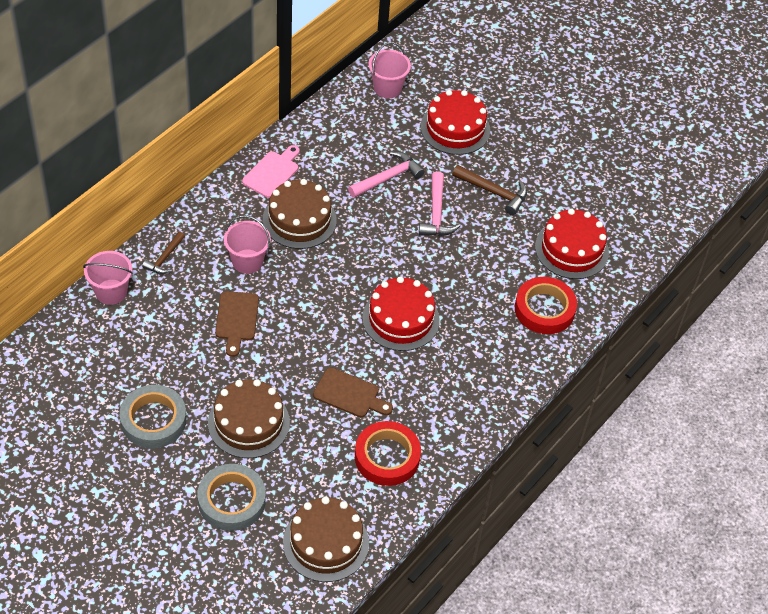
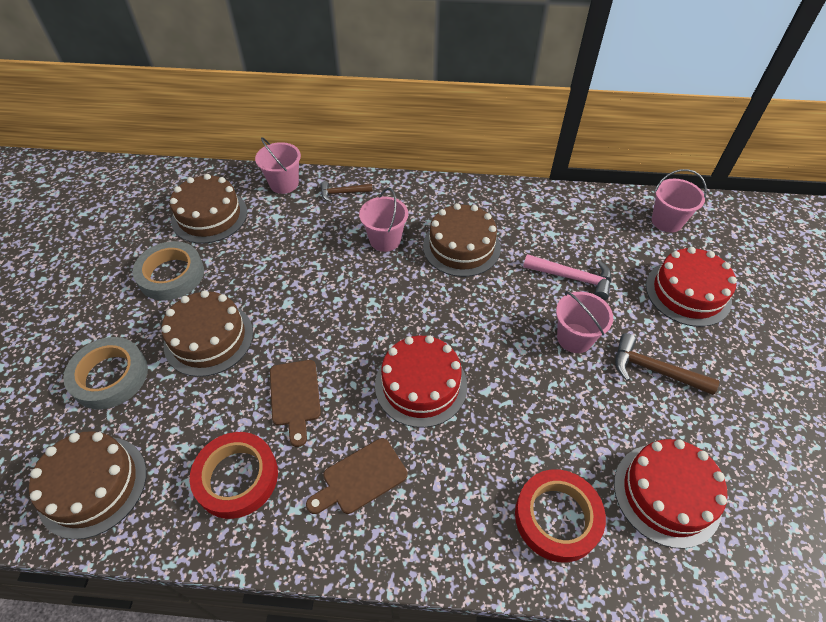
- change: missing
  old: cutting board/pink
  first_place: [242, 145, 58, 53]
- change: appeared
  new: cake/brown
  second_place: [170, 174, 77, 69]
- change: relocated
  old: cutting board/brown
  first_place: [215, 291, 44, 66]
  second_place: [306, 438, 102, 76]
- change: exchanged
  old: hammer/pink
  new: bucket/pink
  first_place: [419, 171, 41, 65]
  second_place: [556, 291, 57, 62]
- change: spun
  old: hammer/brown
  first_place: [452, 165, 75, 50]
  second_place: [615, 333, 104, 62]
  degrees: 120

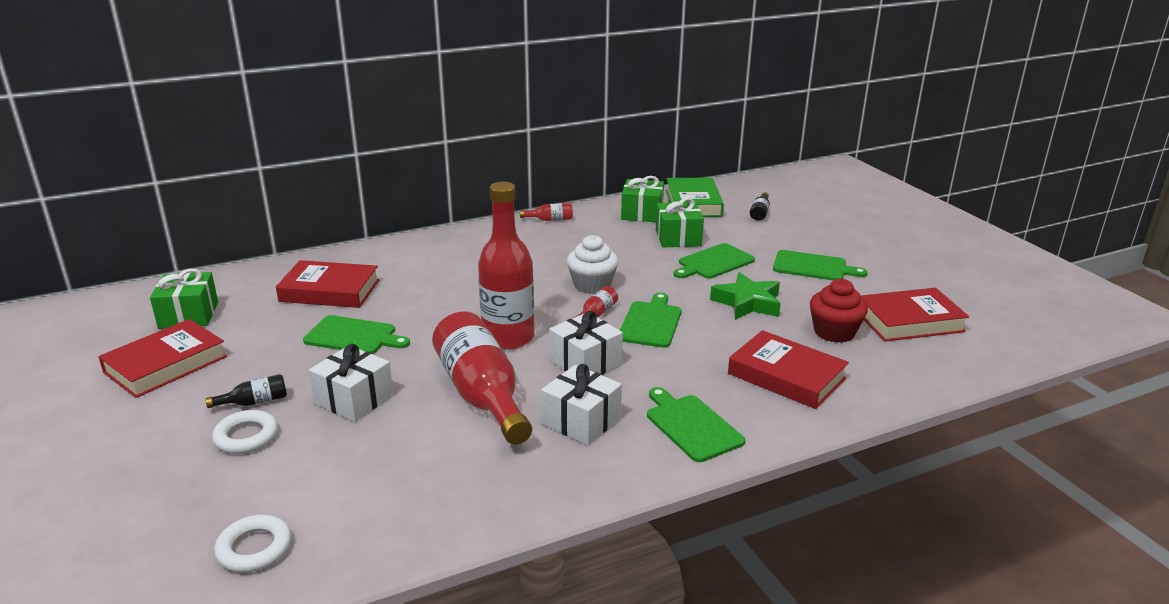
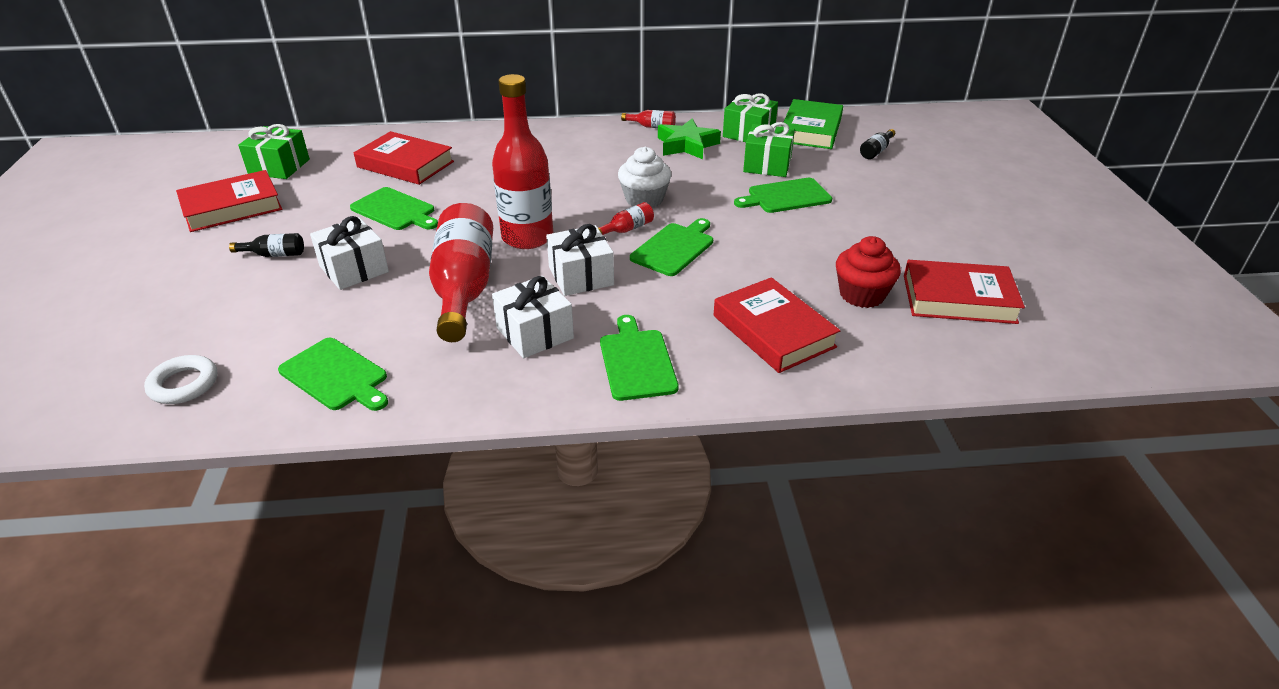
- change: missing
  old: ring/white
  first_place: [212, 410, 66, 44]
- change: relocated
  old: star/green
  first_place: [710, 272, 71, 48]
  second_place: [658, 118, 63, 41]
- change: relocated
  old: cutting board/green
  first_place: [773, 250, 95, 31]
  second_place: [278, 338, 110, 73]

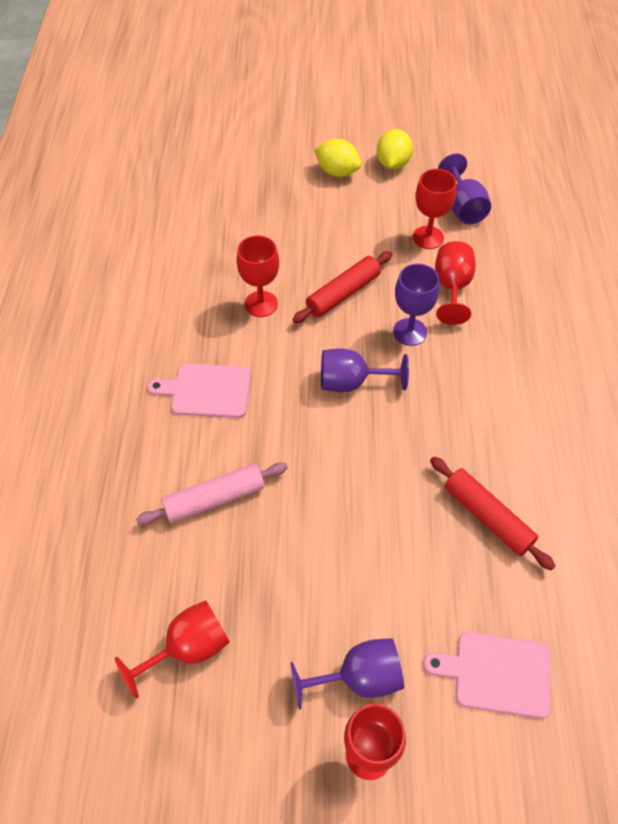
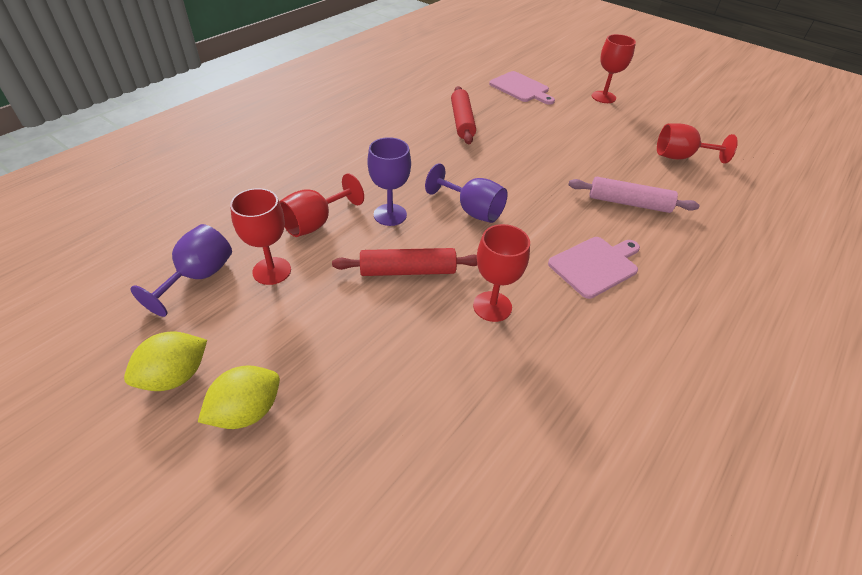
- change: missing
  old: goblet/purple
  first_place: [290, 638, 114, 71]
- change: spun
  old: cutting board/pink
  first_place: [147, 363, 104, 55]
  second_place: [548, 237, 92, 62]
  degrees: -75
- change: spun
  old: lemon/yellow
  first_place: [314, 139, 48, 38]
  second_place: [198, 365, 82, 64]
  degrees: 75

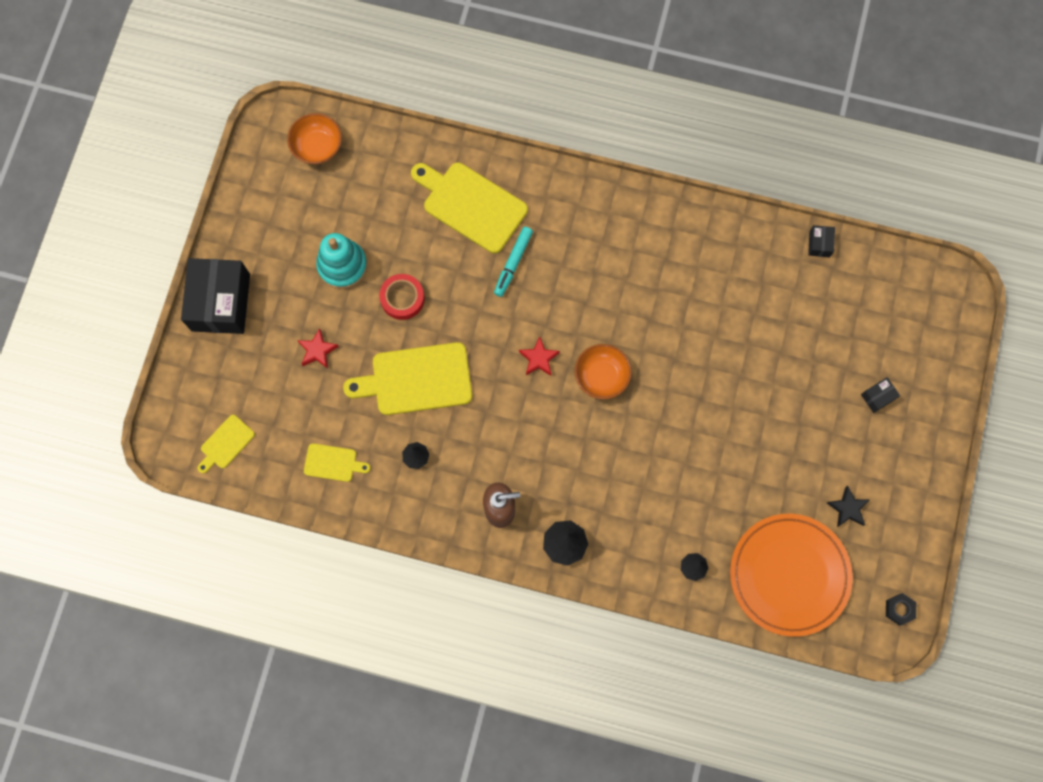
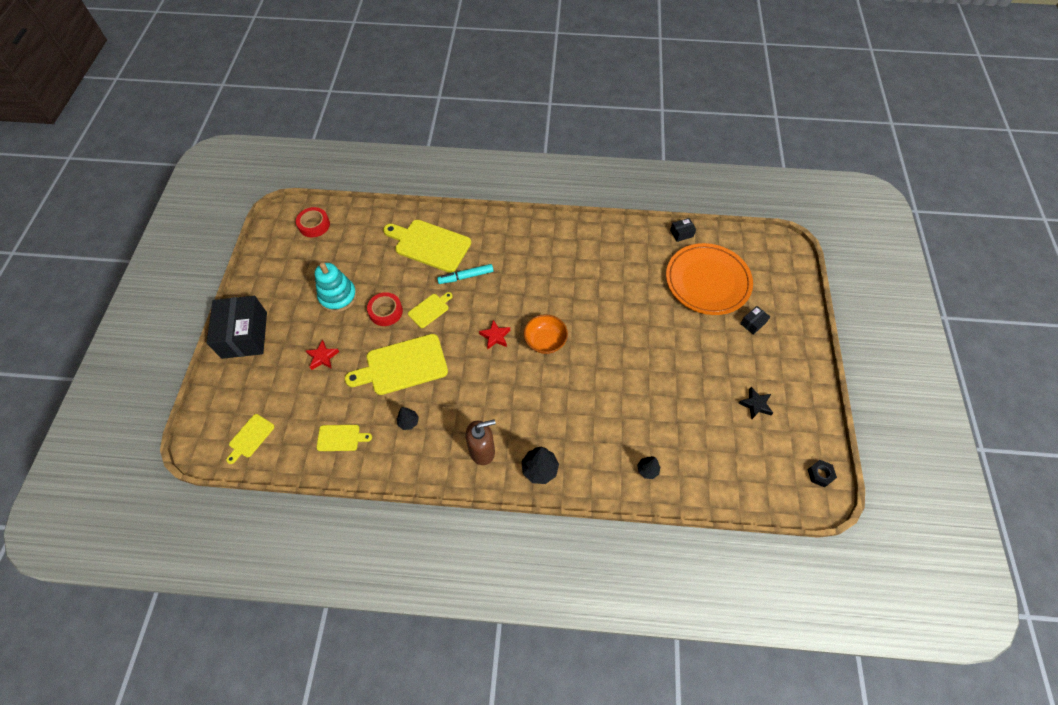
- change: appeared
  new: cutting board/yellow
  second_place: [408, 292, 45, 36]
- change: relocated
  old: plate/orange
  first_place: [730, 514, 123, 123]
  second_place: [666, 243, 87, 72]
- change: exchanged
  old: bowl/orange
  new: tape/red
  first_place: [287, 113, 55, 51]
  second_place: [296, 207, 34, 30]
- change: spun
  old: marker/turquoise
  first_place: [494, 227, 39, 70]
  second_place: [437, 264, 56, 20]
  degrees: 60
- change: spun
  old: box/black
  first_place: [808, 225, 27, 32]
  second_place: [670, 218, 26, 24]
  degrees: 75

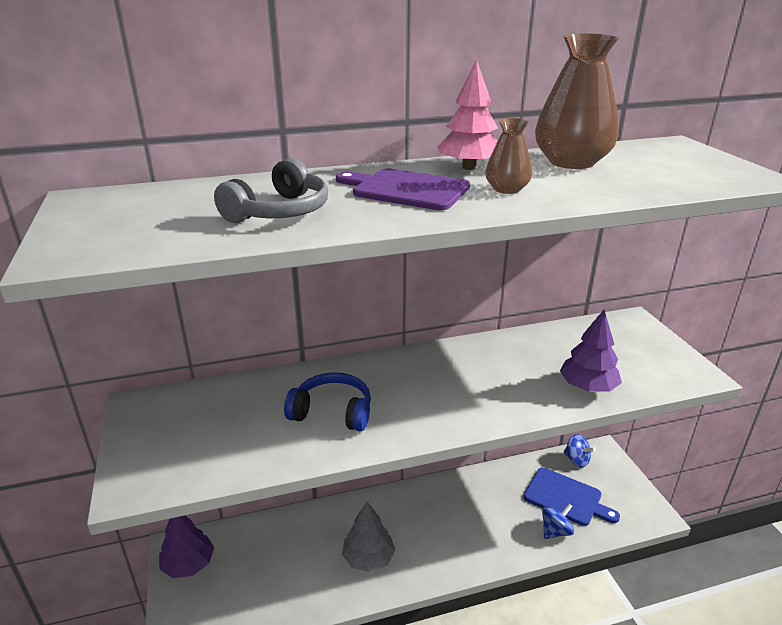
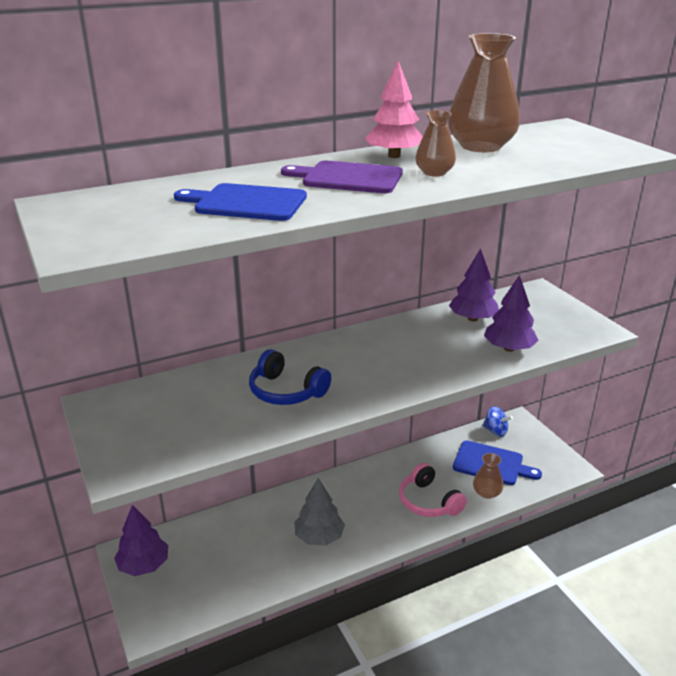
- change: appeared
  new: headphones/pink
  second_place: [399, 463, 68, 54]
- change: appeared
  new: tree/purple
  second_place: [449, 248, 50, 73]
- change: exchanged
  old: headphones/grey
  new: cutting board/blue
  first_place: [214, 158, 114, 65]
  second_place: [174, 183, 133, 38]
- change: exchanged
  old: spinning top/blue
  new: vase/brown
  first_place: [542, 504, 32, 35]
  second_place: [473, 453, 30, 46]
- change: spun
  old: headphones/blue
  first_place: [284, 372, 87, 59]
  second_place: [249, 349, 82, 56]
  degrees: -150

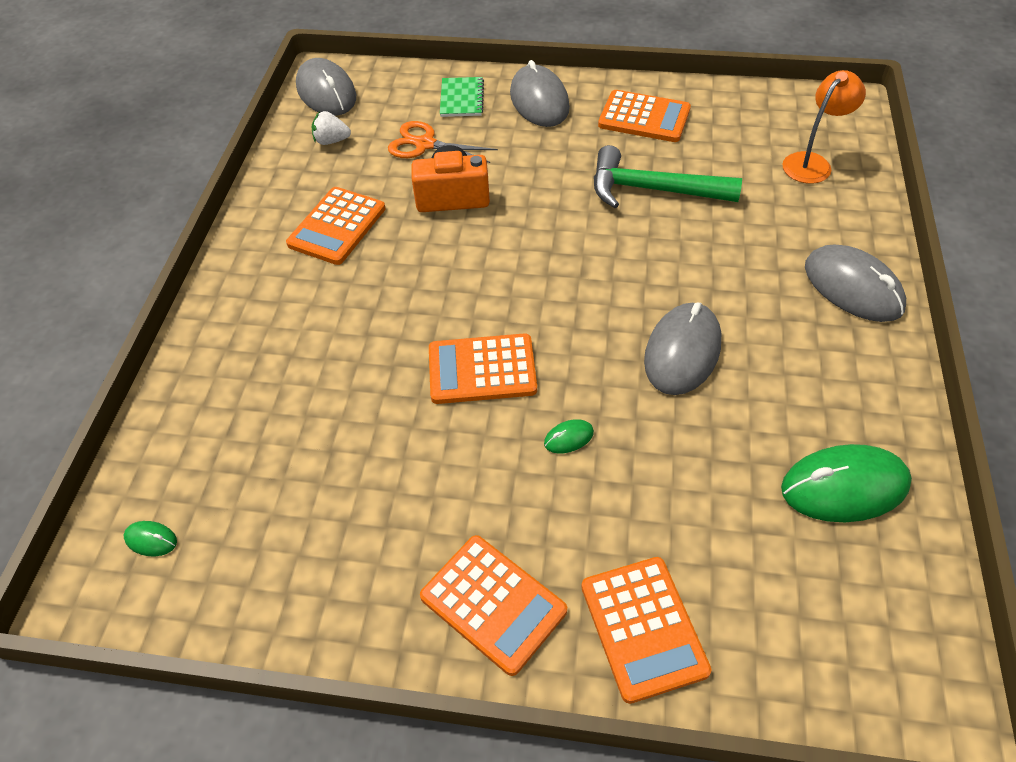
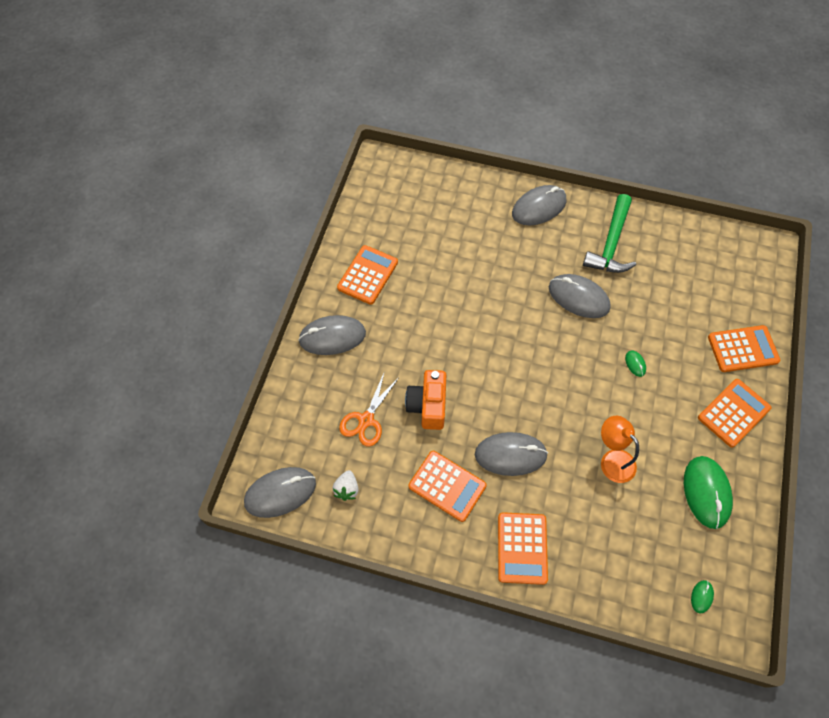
- change: missing
  old: notebook/green
  first_place: [440, 77, 44, 40]
- change: appeared
  new: mouse/grey
  second_place: [475, 432, 73, 44]
- change: relocated
  old: calculator/orange
  first_place: [429, 333, 108, 71]
  second_place: [498, 512, 50, 73]
- change: relocated
  old: hammer/green
  first_place: [594, 145, 148, 63]
  second_place: [583, 194, 53, 79]
- change: relocated
  old: mouse/green
  first_place: [781, 444, 131, 78]
  second_place: [684, 456, 49, 73]
- change: relocated
  old: lamp/orange
  first_place: [782, 70, 84, 114]
  second_place: [601, 416, 38, 67]

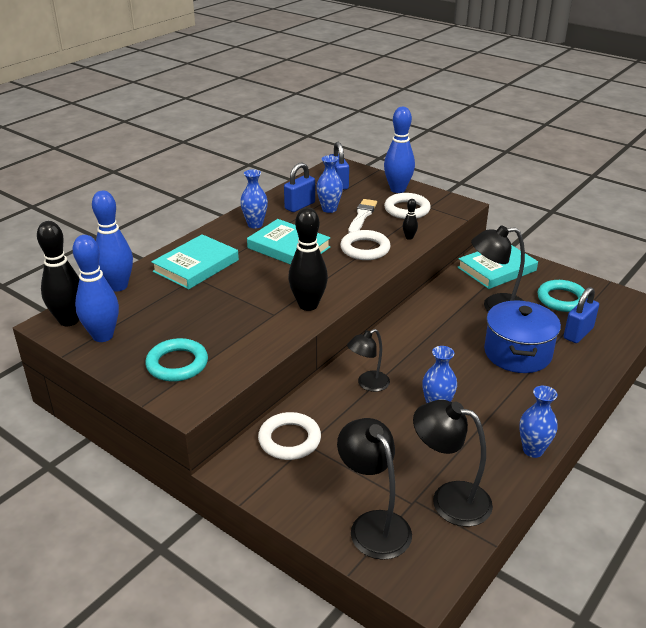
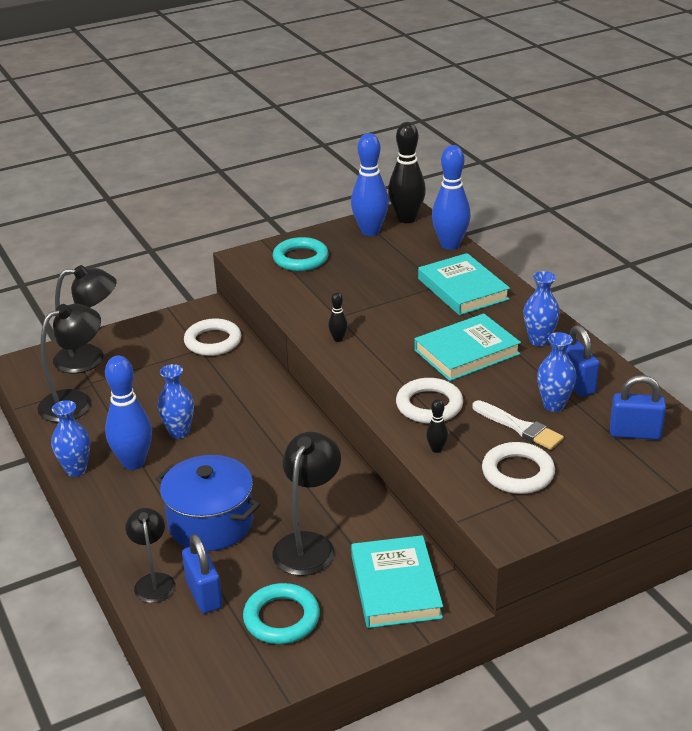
- change: relocated
  old: lamp/black
  first_place: [347, 329, 43, 63]
  second_place: [125, 508, 51, 95]
- change: relocated
  old: bowling pin/blue
  first_place: [384, 107, 31, 86]
  second_place: [105, 356, 47, 114]
- change: size
  old: bowling pin/black
  first_place: [288, 207, 40, 104]
  second_place: [328, 292, 20, 50]
  factor: 0.45

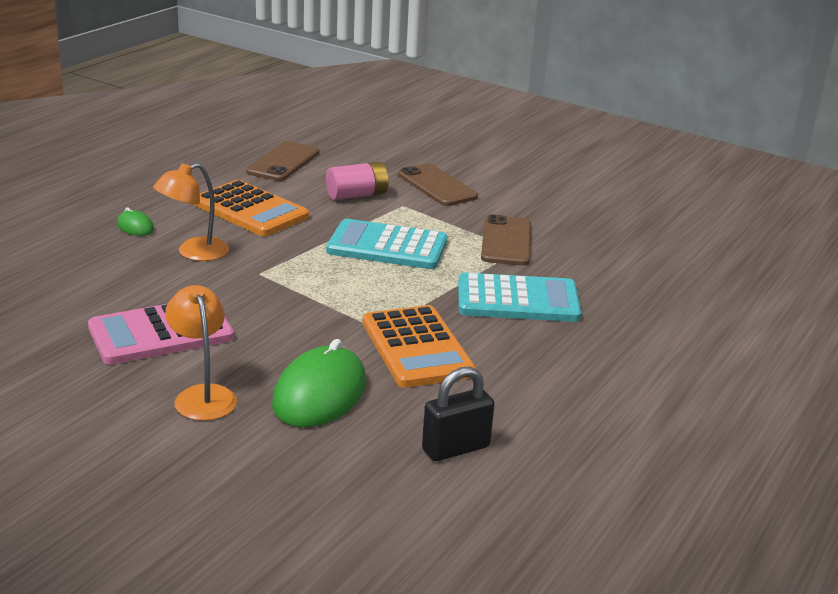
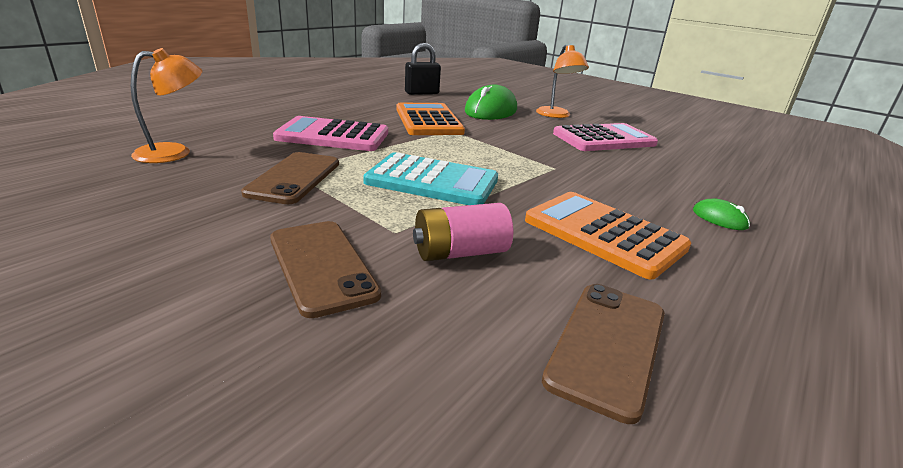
- change: relocated
  old: lamp/orange
  first_place: [153, 163, 76, 98]
  second_place: [131, 48, 72, 115]
- change: colour
  old: calculator/turquoise
  new: calculator/pink
  first_place: [458, 273, 123, 49]
  second_place: [273, 116, 115, 35]

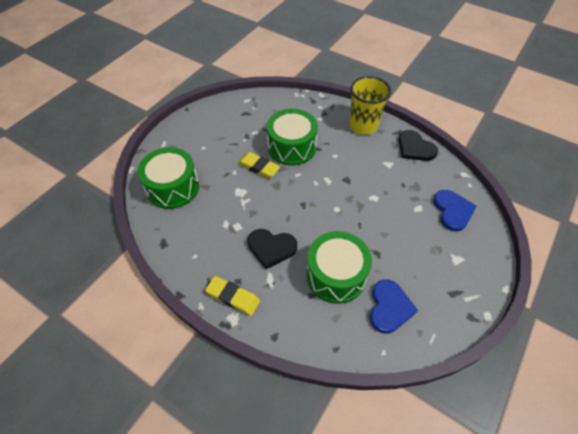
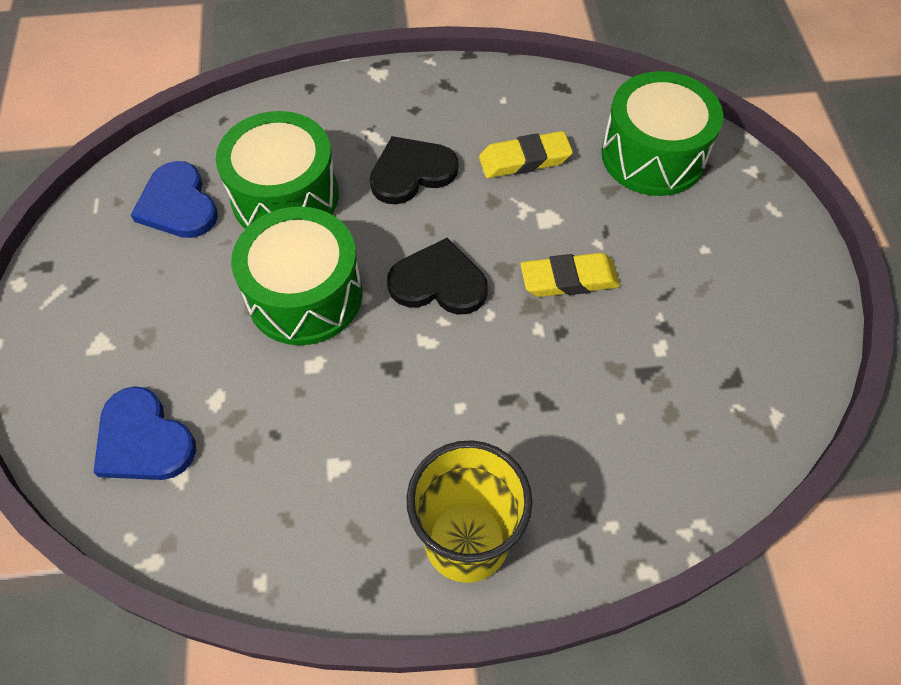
- change: relocated
  old: eraser/yellow
  first_place: [205, 276, 55, 40]
  second_place: [479, 131, 94, 47]
- change: relocated
  old: drum/green
  first_place: [267, 109, 51, 57]
  second_place: [231, 207, 132, 138]
- change: relocated
  old: heart/black
  first_place: [398, 130, 40, 31]
  second_place: [387, 238, 101, 77]

